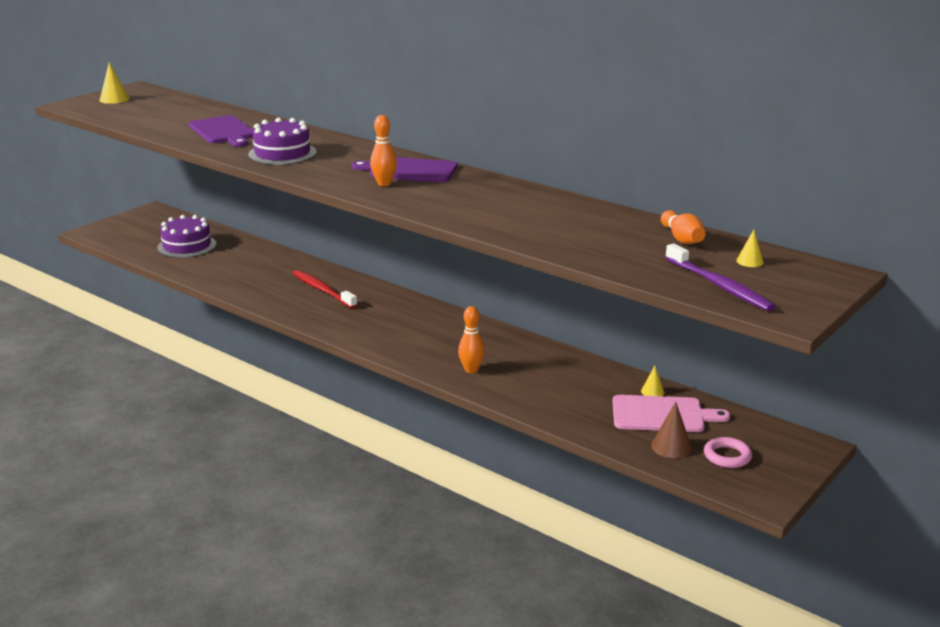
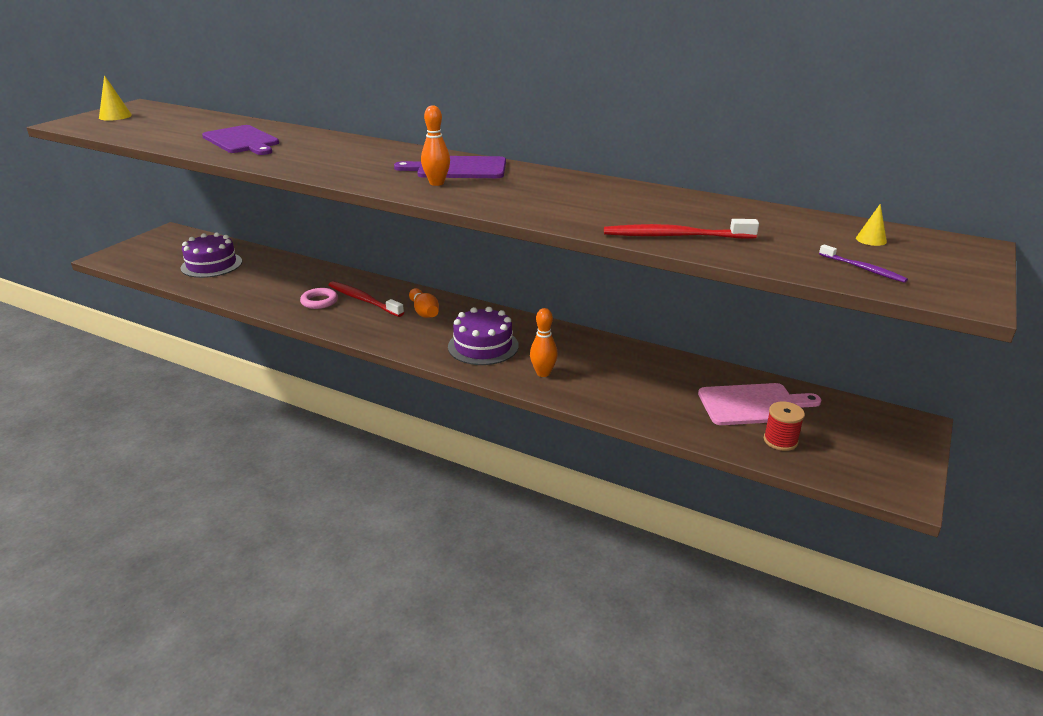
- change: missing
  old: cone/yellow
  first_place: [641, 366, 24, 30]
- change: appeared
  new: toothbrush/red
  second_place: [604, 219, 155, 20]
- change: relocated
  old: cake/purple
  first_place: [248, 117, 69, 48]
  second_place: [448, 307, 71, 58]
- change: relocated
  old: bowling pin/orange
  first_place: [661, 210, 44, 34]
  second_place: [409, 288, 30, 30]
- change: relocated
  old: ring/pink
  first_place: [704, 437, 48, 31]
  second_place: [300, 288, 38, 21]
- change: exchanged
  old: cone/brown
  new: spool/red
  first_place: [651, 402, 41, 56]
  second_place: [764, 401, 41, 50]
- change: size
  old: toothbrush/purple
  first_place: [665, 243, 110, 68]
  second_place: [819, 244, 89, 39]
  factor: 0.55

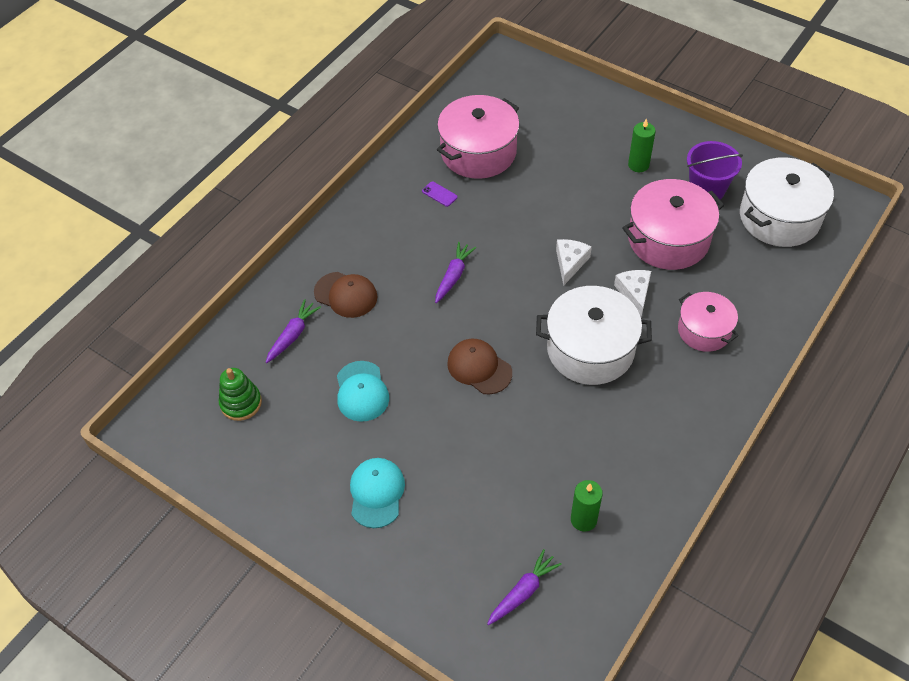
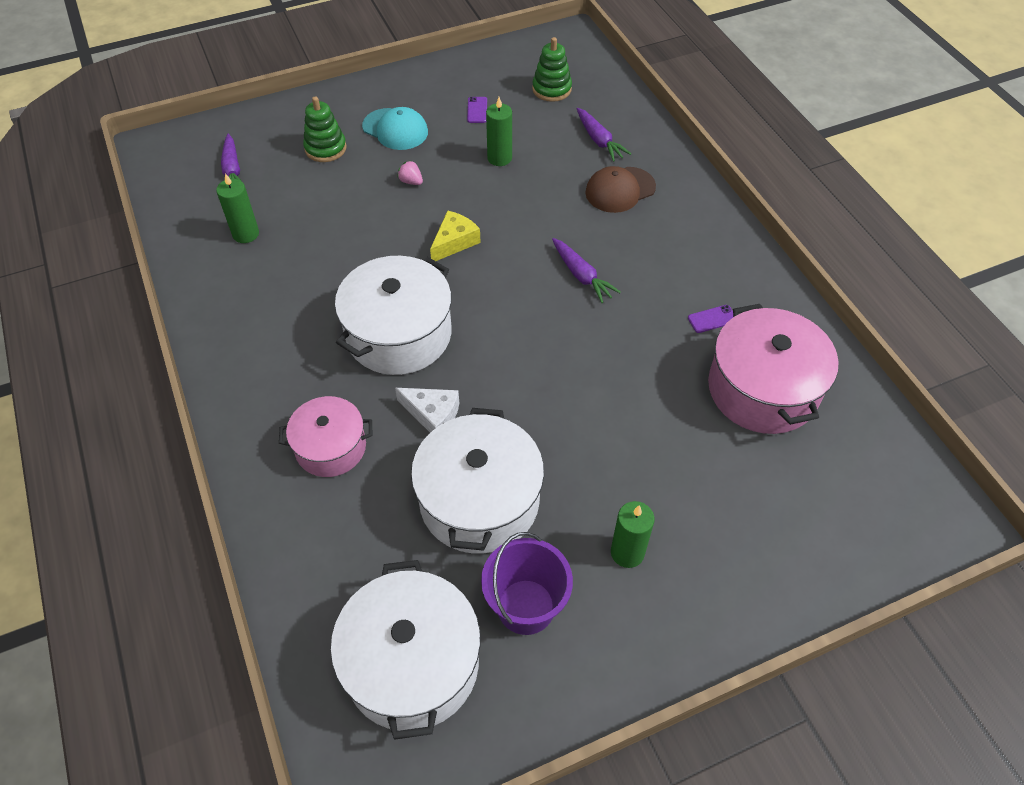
- change: missing
  old: cheese/white
  first_place: [556, 239, 36, 47]
- change: appeared
  new: stacking toy/green
  second_place: [303, 96, 44, 66]
- change: appeared
  new: strawberry/pink
  second_place: [397, 160, 26, 25]
- change: appeared
  new: phone/purple
  second_place: [467, 97, 20, 26]
- change: exchanged
  old: cap/turquoise
  new: candle/green
  first_place: [337, 361, 52, 61]
  second_place: [486, 97, 26, 69]
- change: exchanged
  old: cap/brown
  new: cheese/yellow
  first_place: [447, 339, 65, 56]
  second_place: [430, 210, 51, 51]
- change: colour
  old: pot/pink
  new: pot/white
  first_place: [622, 179, 102, 91]
  second_place: [411, 408, 133, 145]

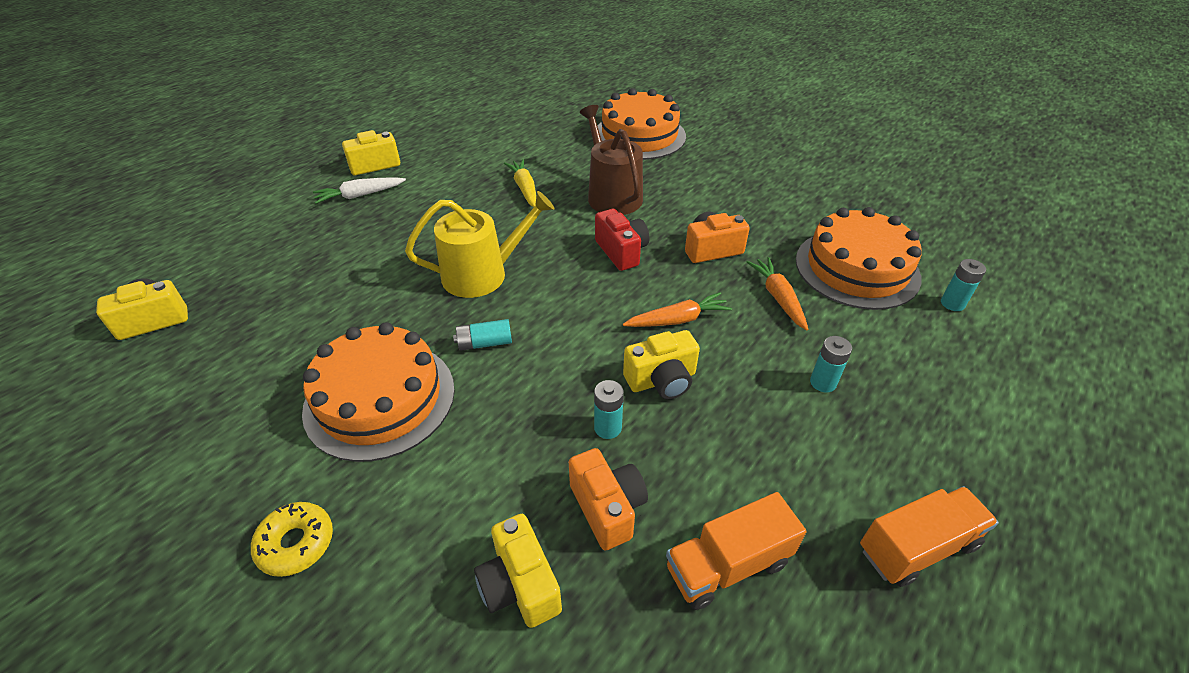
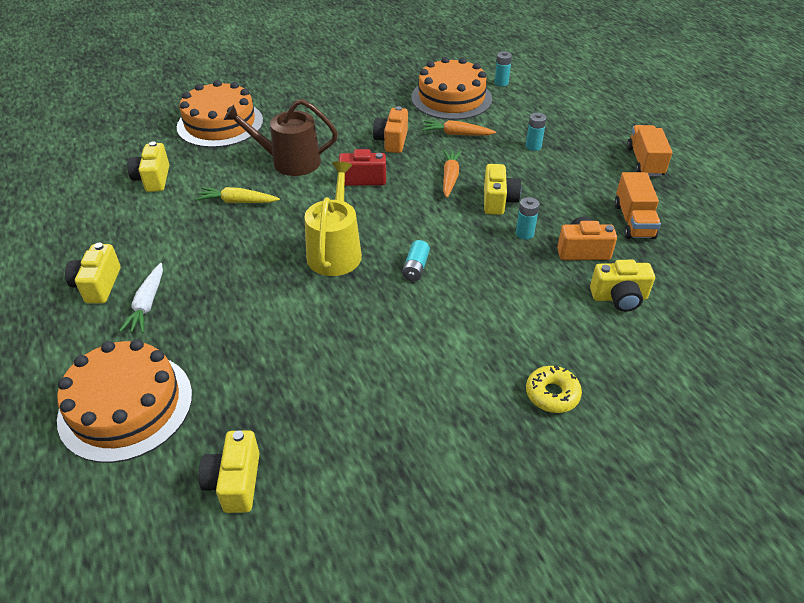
- change: appeared
  new: camera/yellow
  second_place: [127, 141, 42, 51]
- change: relocated
  old: cake/orange
  first_place: [302, 322, 153, 140]
  second_place: [57, 339, 135, 124]

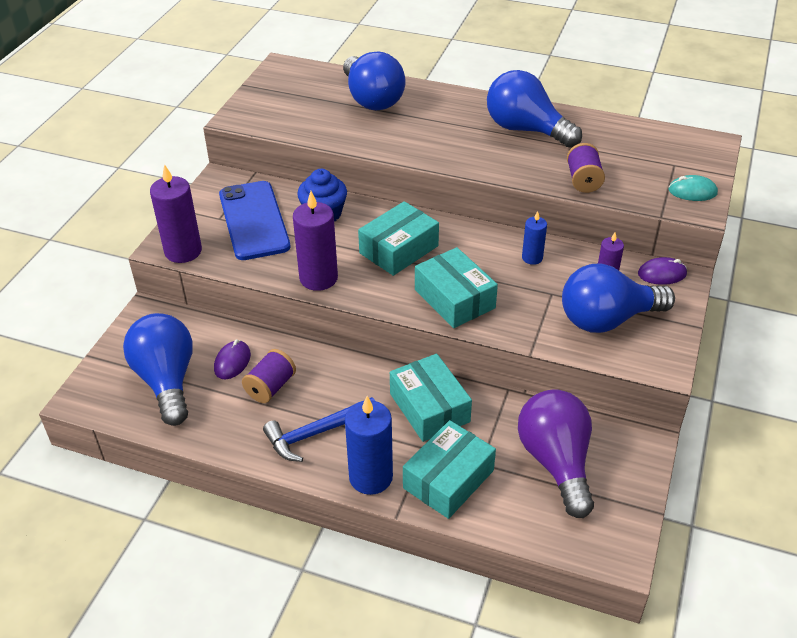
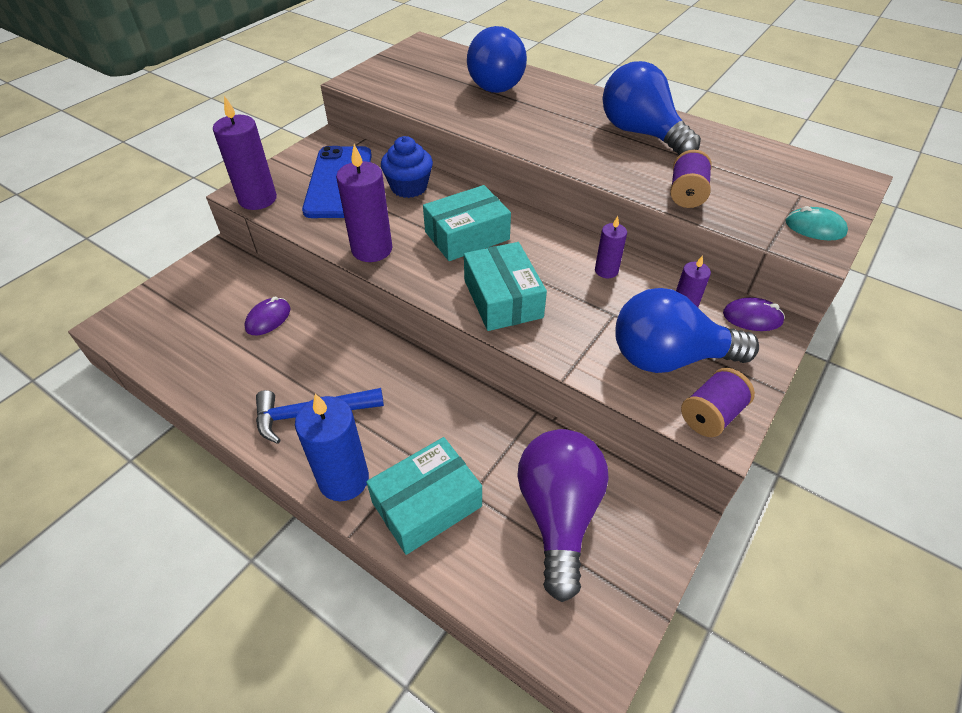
- change: missing
  old: light bulb/blue
  first_place: [123, 313, 70, 113]
- change: missing
  old: box/turquoise
  first_place: [390, 354, 82, 88]
- change: relocated
  old: spool/purple
  first_place: [242, 349, 54, 54]
  second_place: [681, 368, 74, 69]
- change: colour
  old: candle/blue
  new: candle/purple
  first_place: [522, 211, 25, 54]
  second_place: [595, 216, 32, 62]

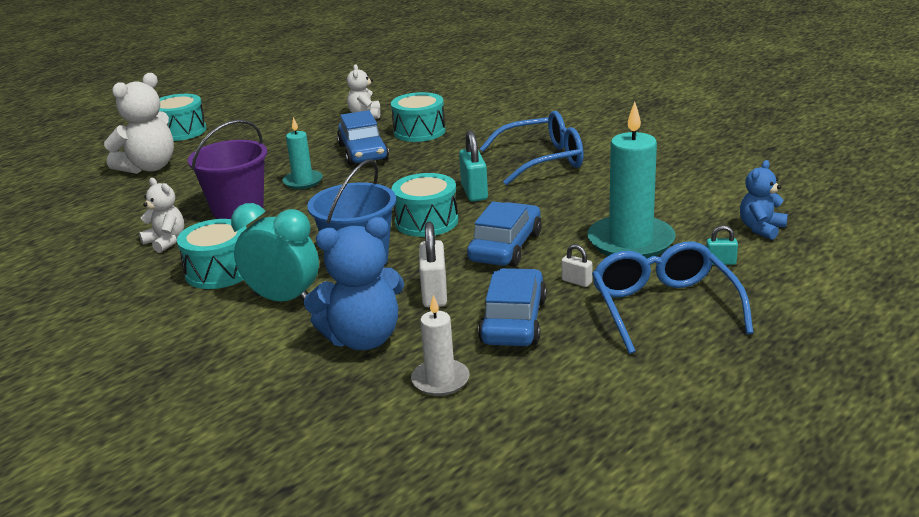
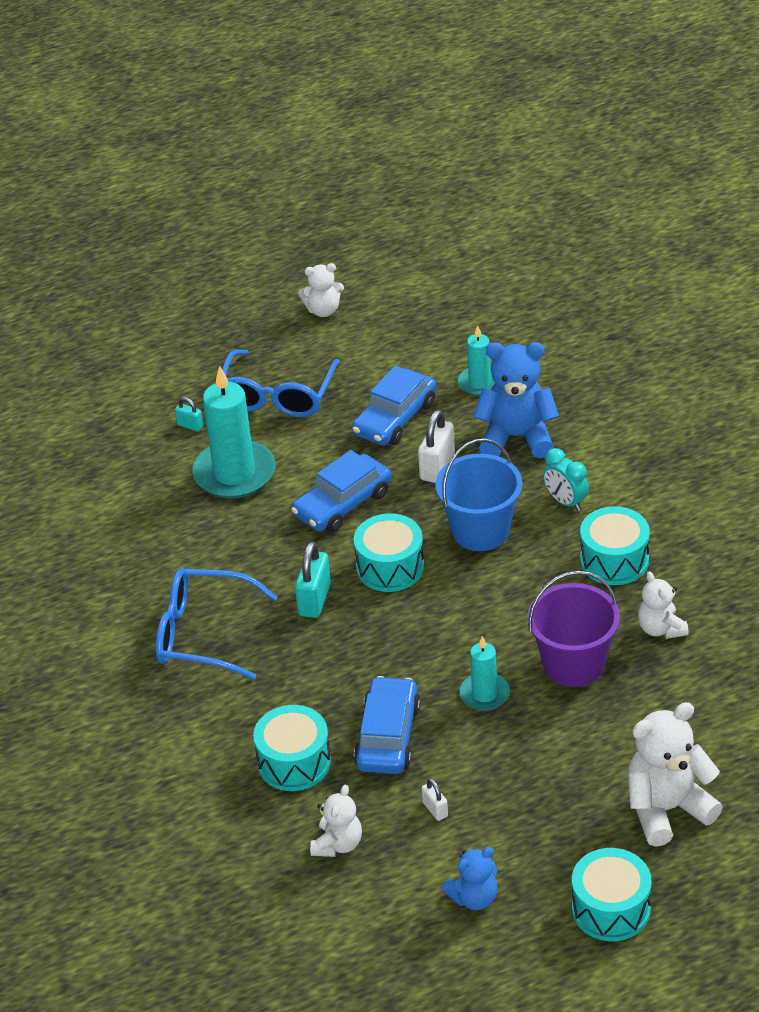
- change: appeared
  new: teddy bear/white
  second_place: [298, 263, 46, 54]
- change: relocated
  old: padlock/white
  first_place: [561, 244, 31, 43]
  second_place: [422, 778, 26, 43]
- change: relocated
  old: teddy bear/blue
  first_place: [740, 160, 48, 80]
  second_place: [442, 847, 56, 63]
- change: colour
  old: candle/white
  new: candle/turquoise
  first_place: [411, 295, 59, 101]
  second_place: [458, 325, 37, 71]
- change: size
  old: clock/turquoise
  first_place: [231, 203, 88, 99]
  second_place: [543, 448, 46, 63]
  factor: 0.64

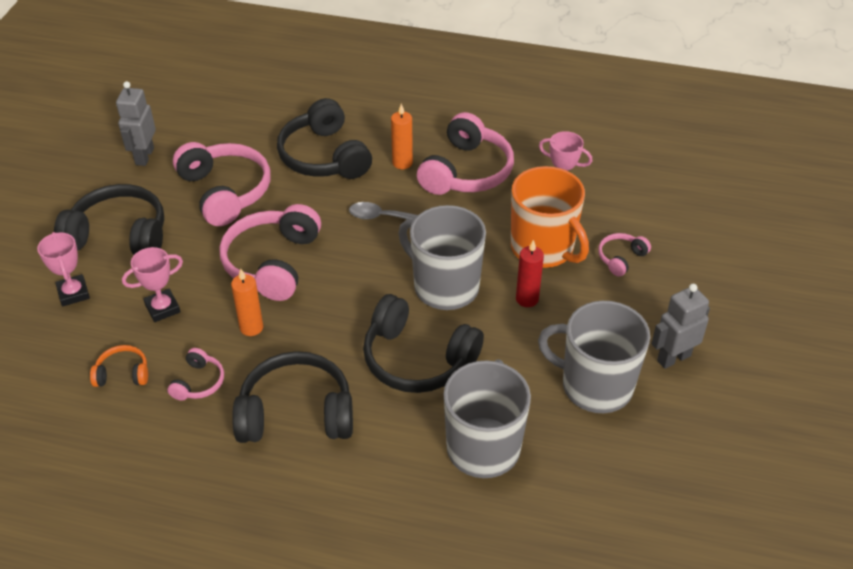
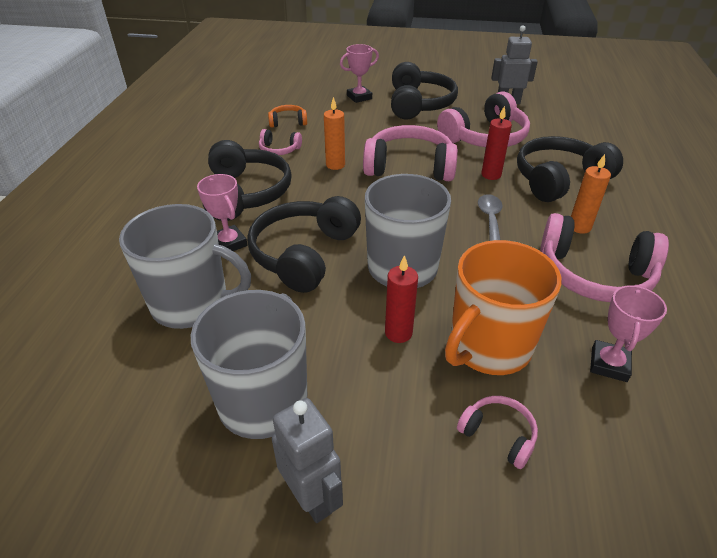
- change: appeared
  new: candle/red
  second_place: [481, 106, 31, 74]
- change: relocated
  old: trophy/pink
  first_place: [122, 247, 61, 75]
  second_place: [197, 174, 51, 77]
- change: spun
  old: headphones/orange
  first_place: [90, 345, 58, 42]
  second_place: [268, 105, 39, 23]
  degrees: -90

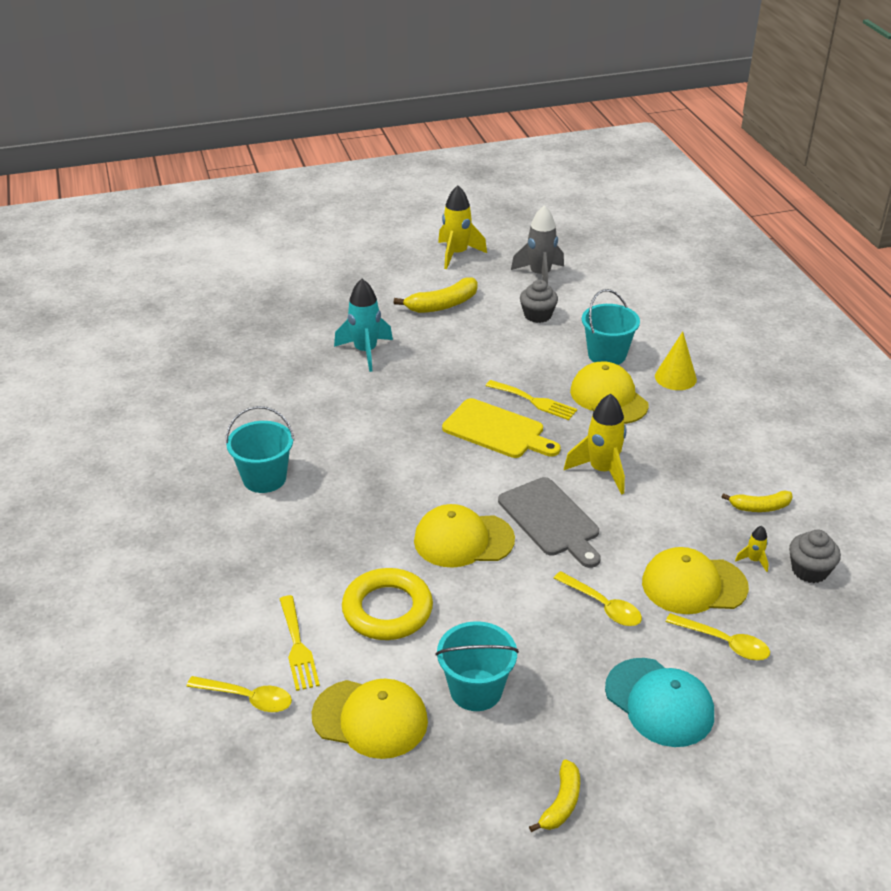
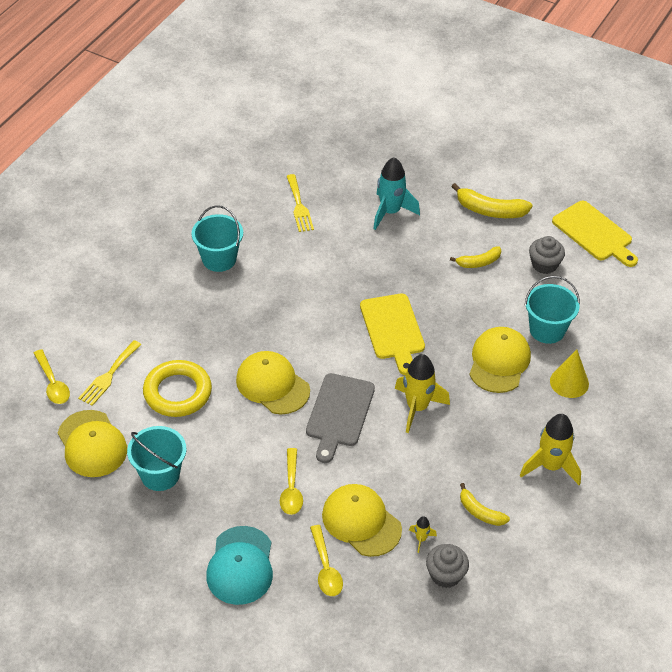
- change: relocated
  old: rocket/yellow
  first_place: [438, 185, 49, 84]
  second_place: [520, 414, 61, 71]
- change: relocated
  old: fork/yellow
  first_place: [486, 380, 91, 40]
  second_place: [287, 174, 27, 58]
- change: relocated
  old: banana/yellow
  first_place: [529, 759, 51, 73]
  second_place: [450, 246, 51, 22]
- change: exchanged
  old: rocket/grey
  new: cutting board/yellow
  first_place: [511, 205, 53, 80]
  second_place: [552, 201, 86, 66]

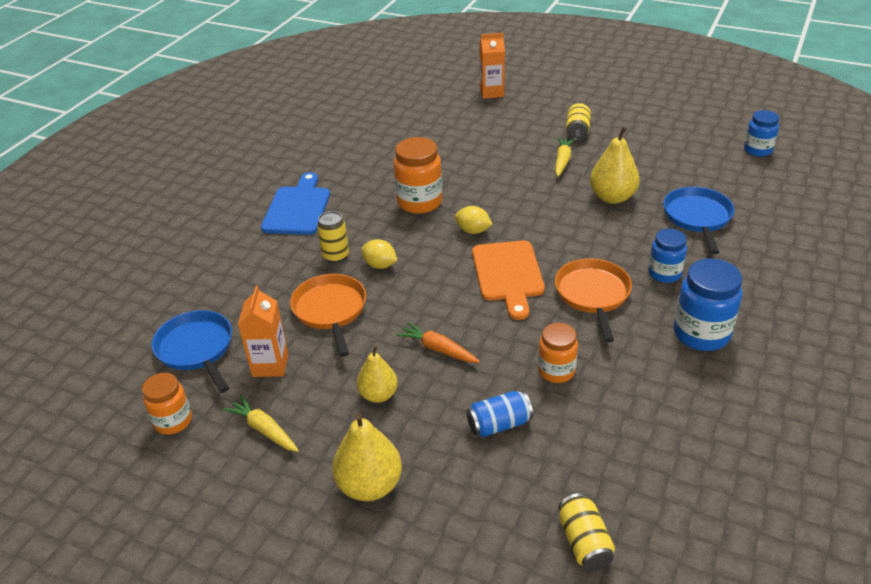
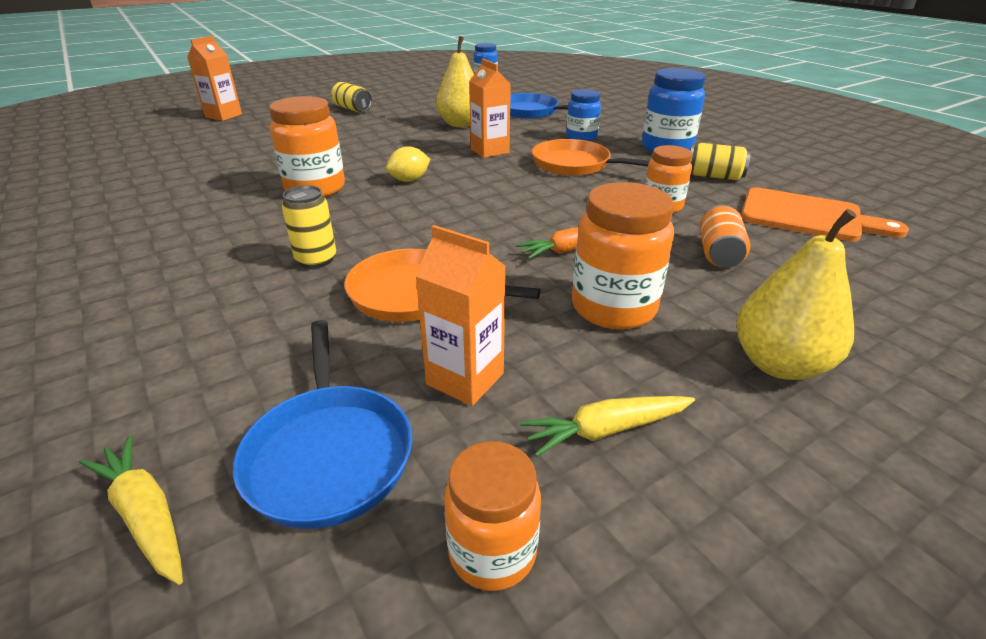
- change: missing
  old: cutting board/blue
  first_place: [261, 172, 69, 63]
- change: missing
  old: lemon/yellow
  first_place: [361, 239, 36, 30]
- change: appeared
  new: carton/orange
  second_place: [469, 59, 42, 99]
- change: relocated
  old: cutting board/orange
  first_place: [472, 240, 73, 80]
  second_place: [741, 187, 168, 55]
- change: relocated
  old: carrot/yellow
  first_place: [555, 137, 20, 40]
  second_place: [79, 435, 104, 150]
- change: relocated
  old: can/yellow
  first_place: [558, 493, 57, 78]
  second_place: [690, 143, 61, 37]
- change: exchanged
  old: pear/yellow
  new: jar/orange
  first_place: [357, 345, 41, 58]
  second_place: [572, 182, 102, 148]
- change: colour
  old: can/blue
  new: can/orange
  first_place: [466, 391, 67, 46]
  second_place: [700, 204, 50, 64]
- change: spun
  old: pan/blue
  first_place: [152, 310, 80, 83]
  second_place: [233, 320, 179, 209]
  degrees: -105

